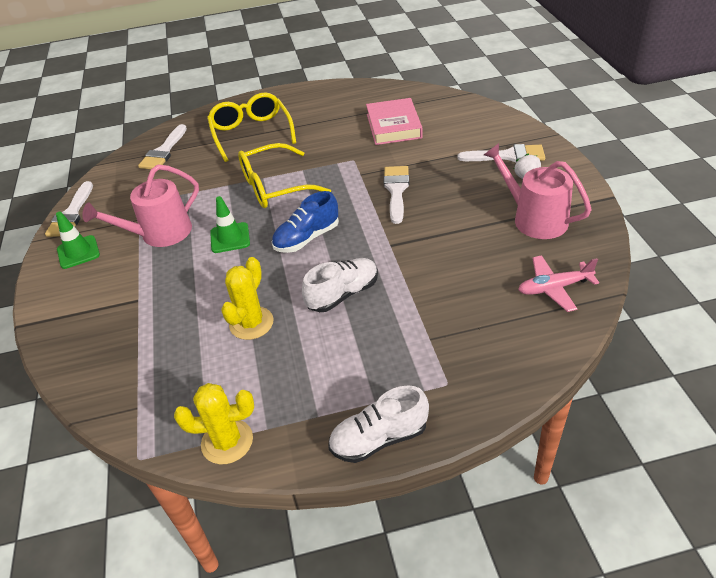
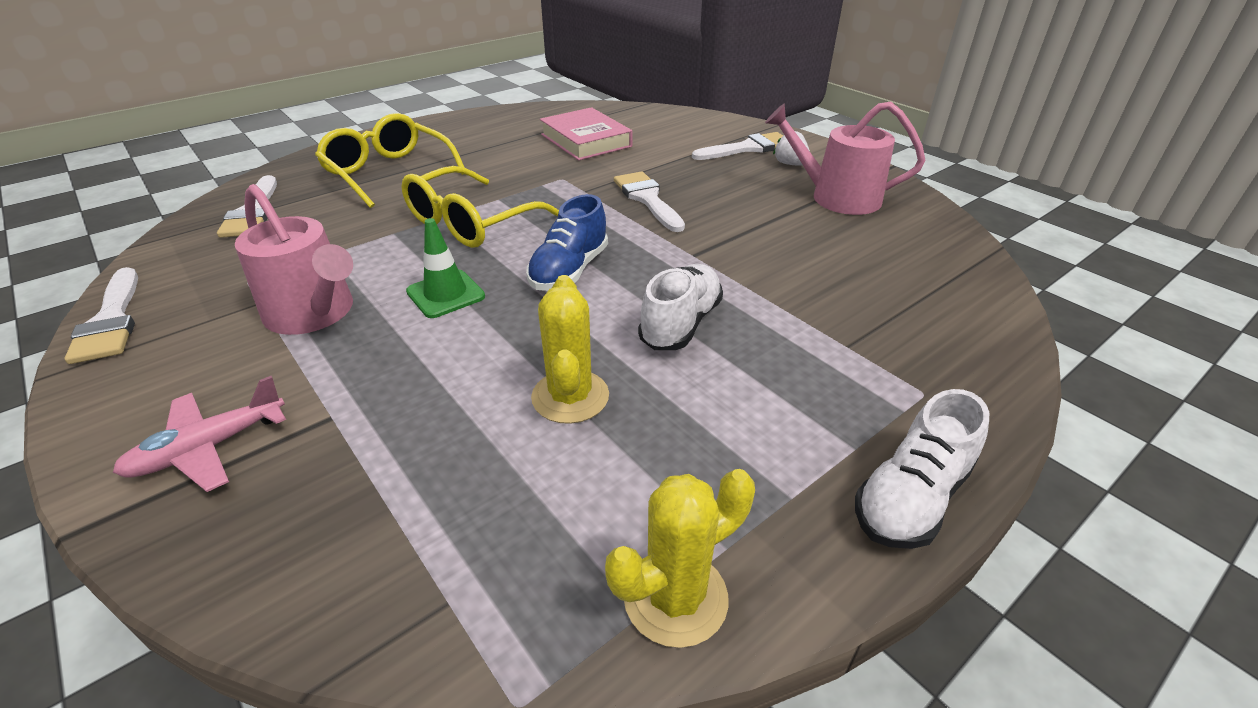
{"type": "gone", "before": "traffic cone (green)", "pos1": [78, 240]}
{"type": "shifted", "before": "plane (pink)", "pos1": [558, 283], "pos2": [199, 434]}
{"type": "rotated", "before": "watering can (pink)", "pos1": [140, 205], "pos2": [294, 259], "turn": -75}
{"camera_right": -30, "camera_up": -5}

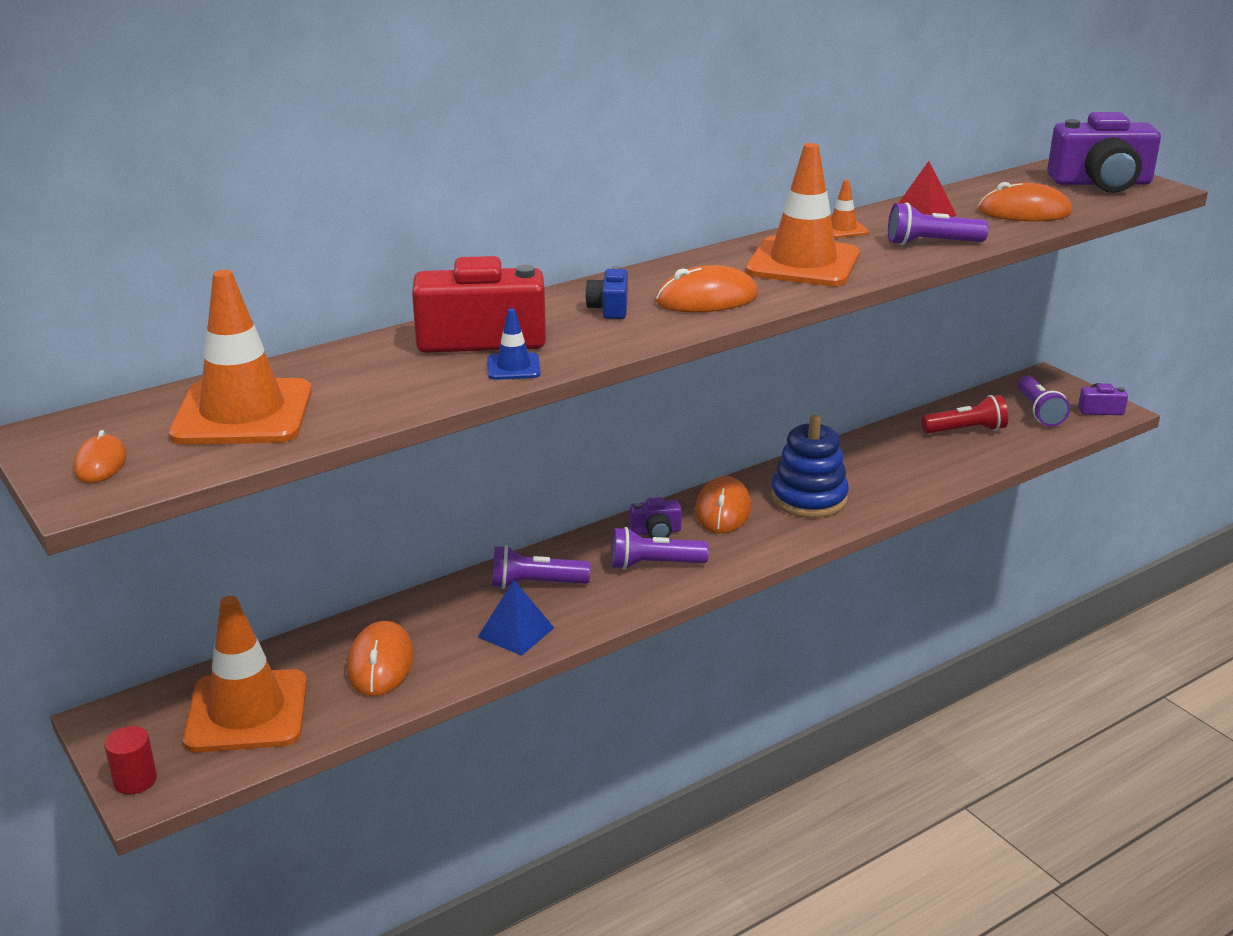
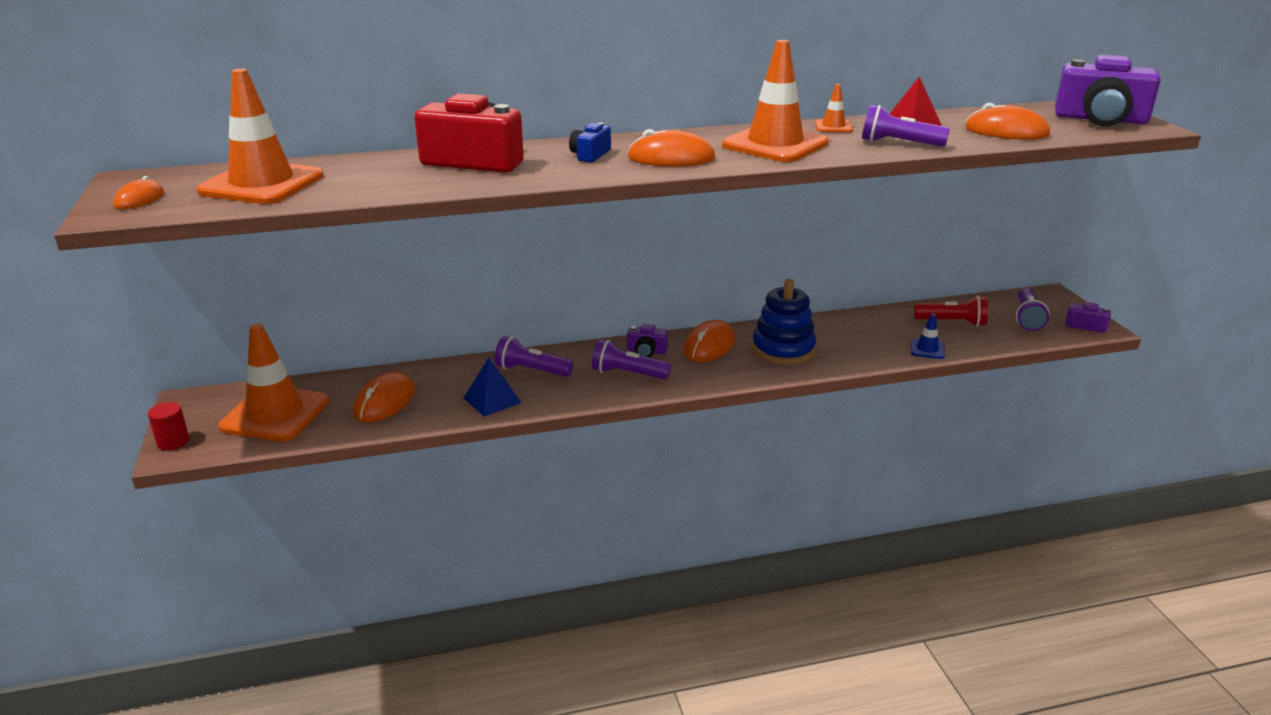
{"type": "shifted", "before": "traffic cone (blue)", "pos1": [514, 344], "pos2": [928, 336]}
{"camera_right": 20, "camera_up": 0}

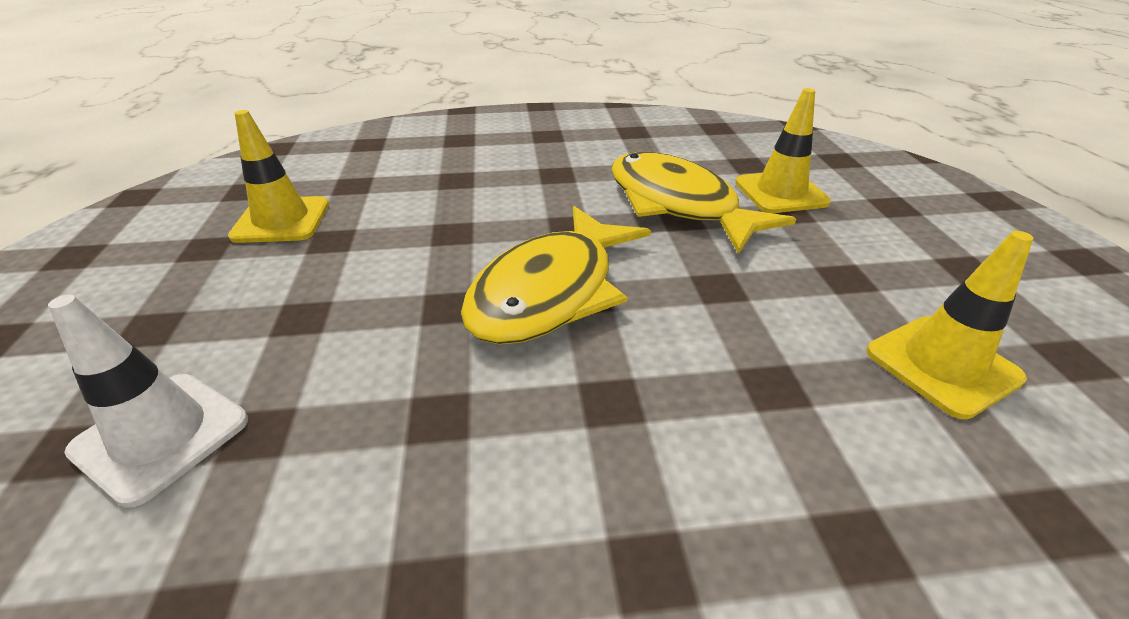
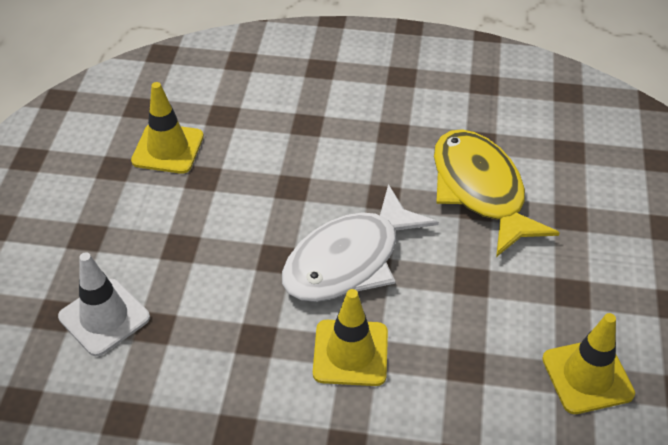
{"type": "shifted", "before": "traffic cone (yellow)", "pos1": [783, 150], "pos2": [350, 337]}
{"type": "repainted", "before": "fish (yellow)", "after": "fish (white)", "pos1": [556, 275], "pos2": [360, 243]}
{"camera_right": 15, "camera_up": 10}

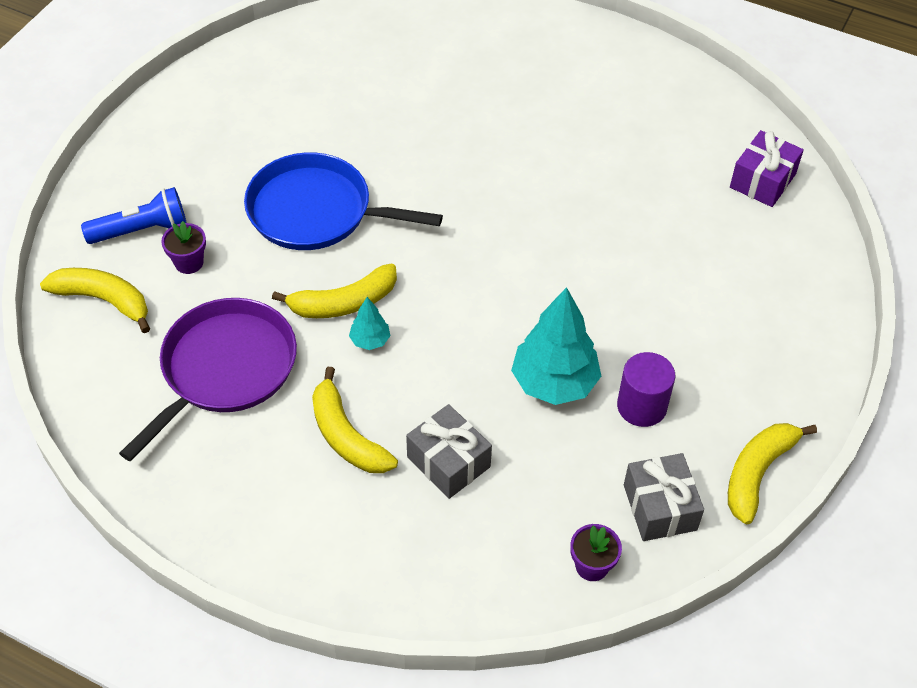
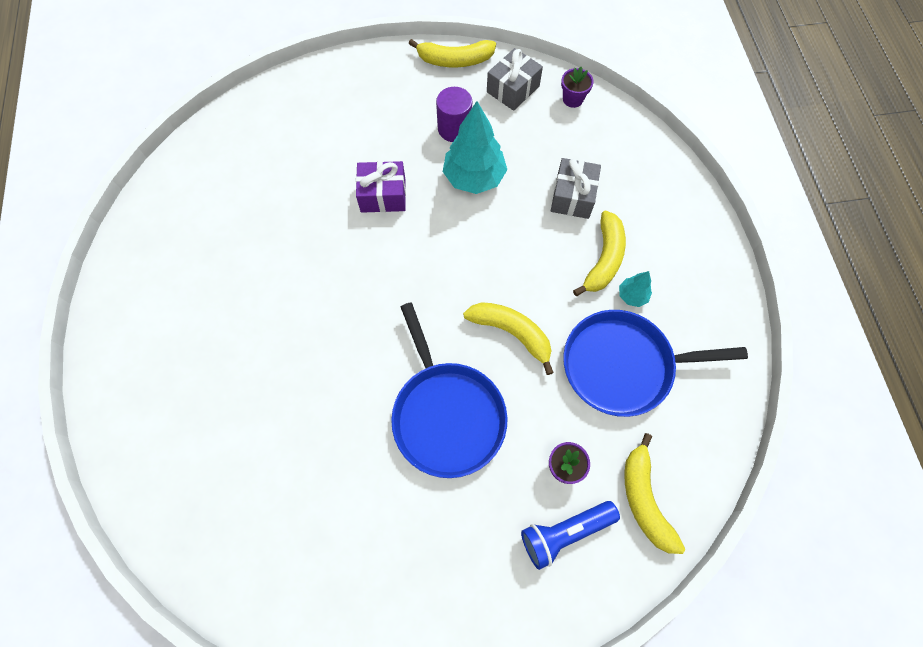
{"type": "shifted", "before": "tree (turquoise)", "pos1": [369, 323], "pos2": [635, 289]}
{"type": "shifted", "before": "gift (purple)", "pos1": [767, 168], "pos2": [381, 187]}
{"type": "repainted", "before": "pan (purple)", "after": "pan (blue)", "pos1": [208, 380], "pos2": [655, 363]}
{"type": "rotated", "before": "flashlight (blue)", "pos1": [134, 215], "pos2": [570, 535], "turn": -60}
{"camera_right": -125, "camera_up": 15}

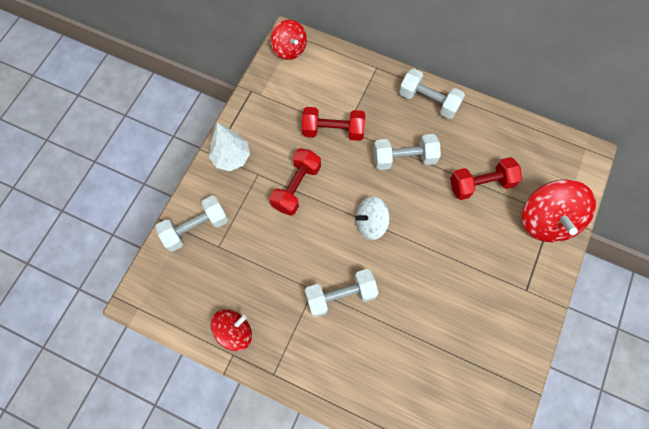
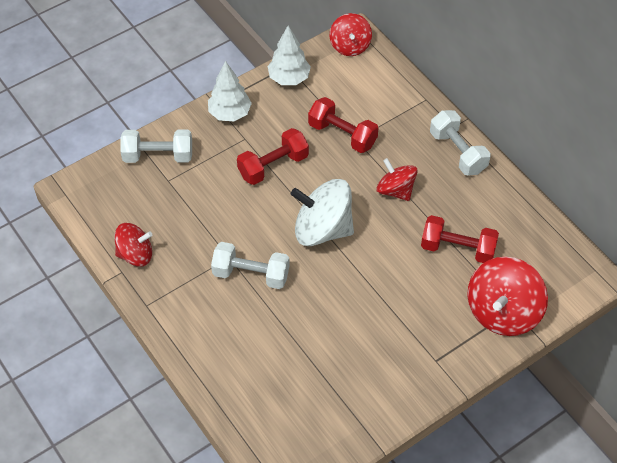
{"type": "new", "after": "tree (white)", "pos2": [289, 55]}
{"type": "swapped", "before": "dumbbell (white)", "after": "spinning top (red)", "pos1": [407, 152], "pos2": [397, 179]}
{"type": "scaled", "before": "spinning top (white)", "pos1": [372, 218], "pos2": [322, 212], "scale": 1.62}
{"camera_right": 30, "camera_up": -15}

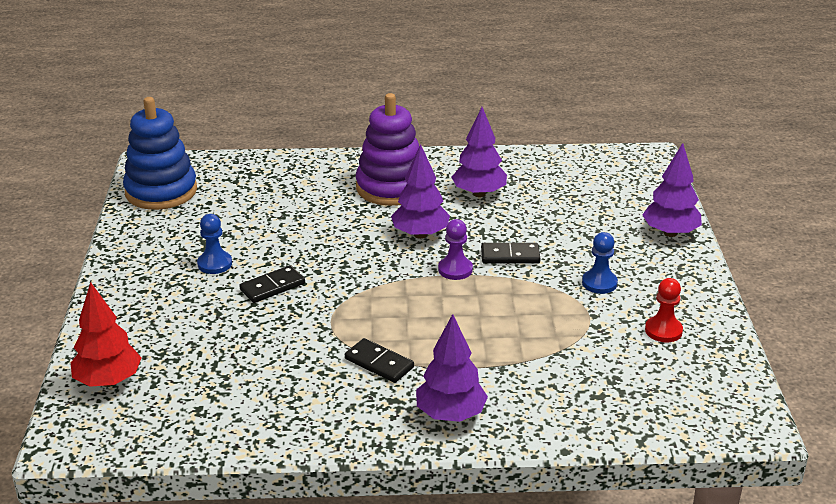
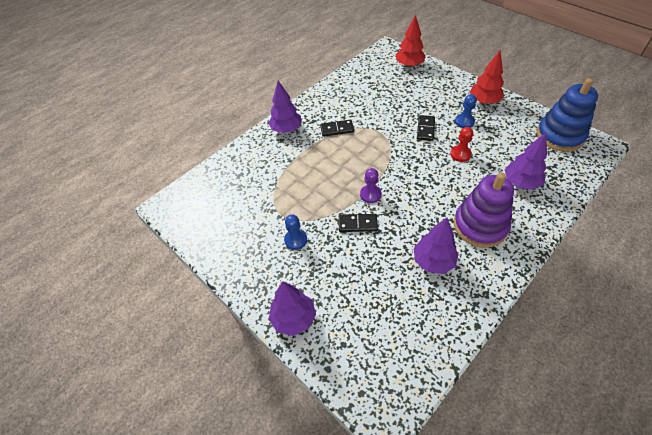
{"type": "new", "after": "tree (red)", "pos2": [487, 77]}
{"type": "shifted", "before": "tree (purple)", "pos1": [420, 191], "pos2": [526, 161]}
{"type": "shifted", "before": "pawn (red)", "pos1": [664, 310], "pos2": [461, 144]}
{"type": "rotated", "before": "domino (black)", "pos1": [510, 253], "pos2": [358, 223], "turn": 45}
{"camera_right": 140, "camera_up": 20}

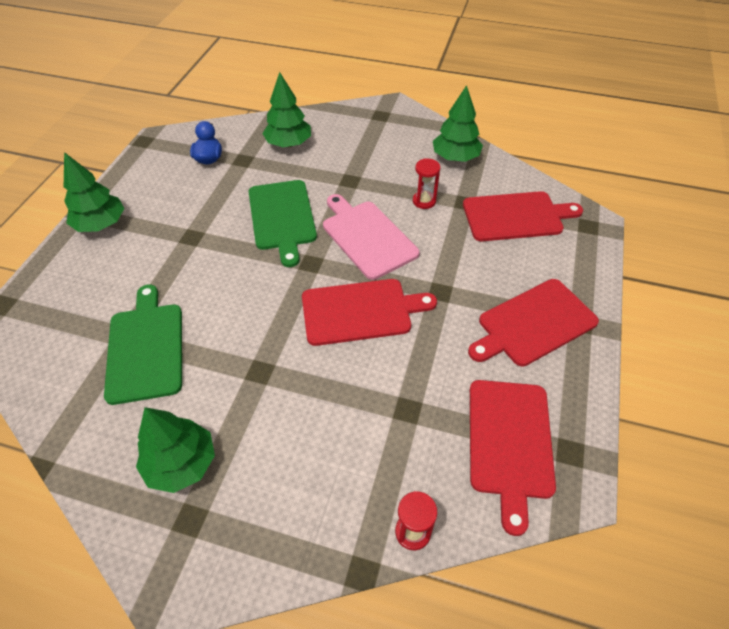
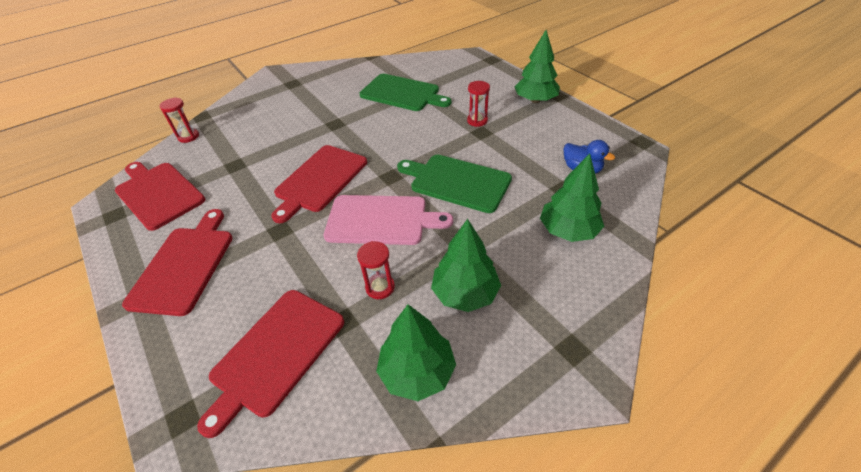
{"type": "new", "after": "hourglass (red)", "pos2": [478, 104]}
{"type": "shifted", "before": "tree (green)", "pos1": [175, 450], "pos2": [466, 265]}
{"camera_right": 130, "camera_up": -5}

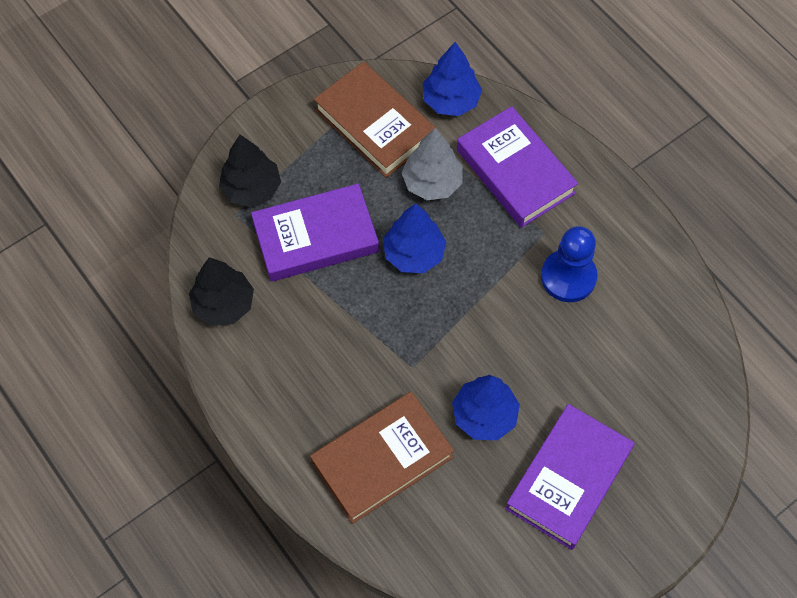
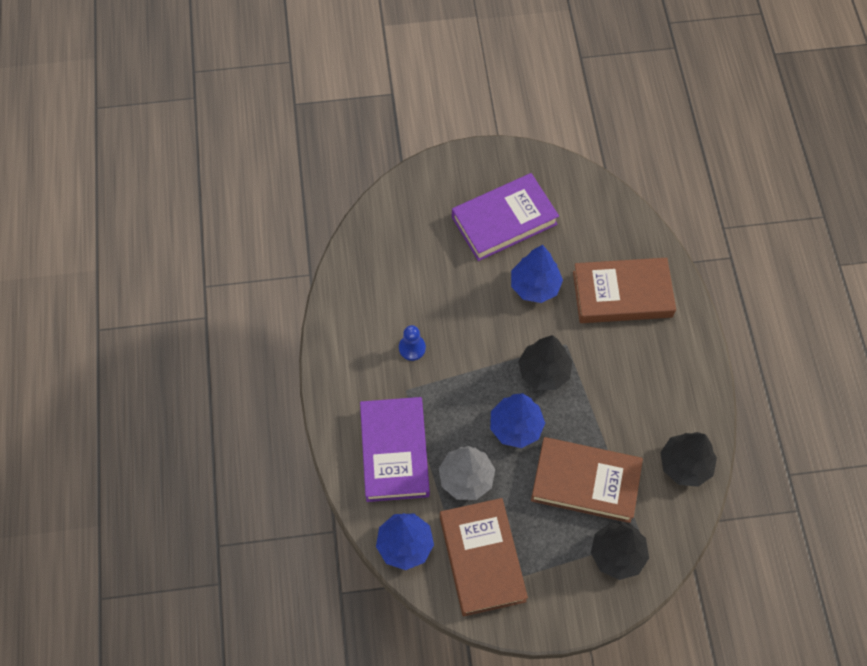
{"type": "new", "after": "tree (black)", "pos2": [545, 362]}
{"type": "repainted", "before": "book (purple)", "after": "book (brown)", "pos1": [315, 233], "pos2": [587, 480]}
{"type": "scaled", "before": "pawn (blue)", "pos1": [569, 264], "pos2": [412, 343], "scale": 0.58}
{"camera_right": -150, "camera_up": 0}

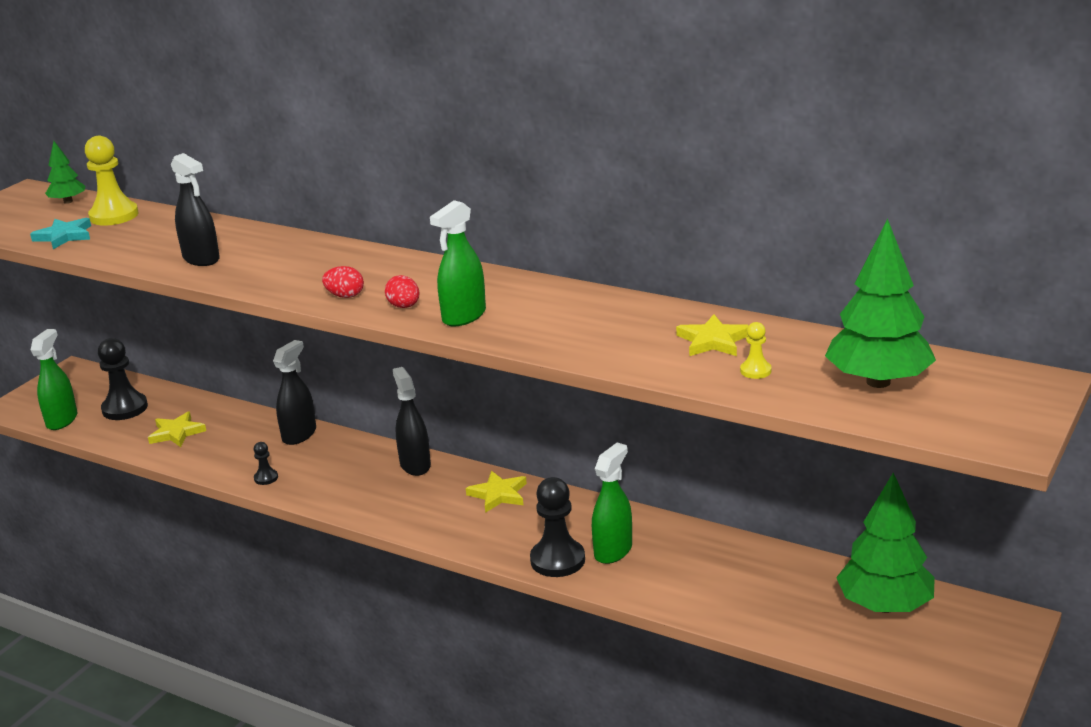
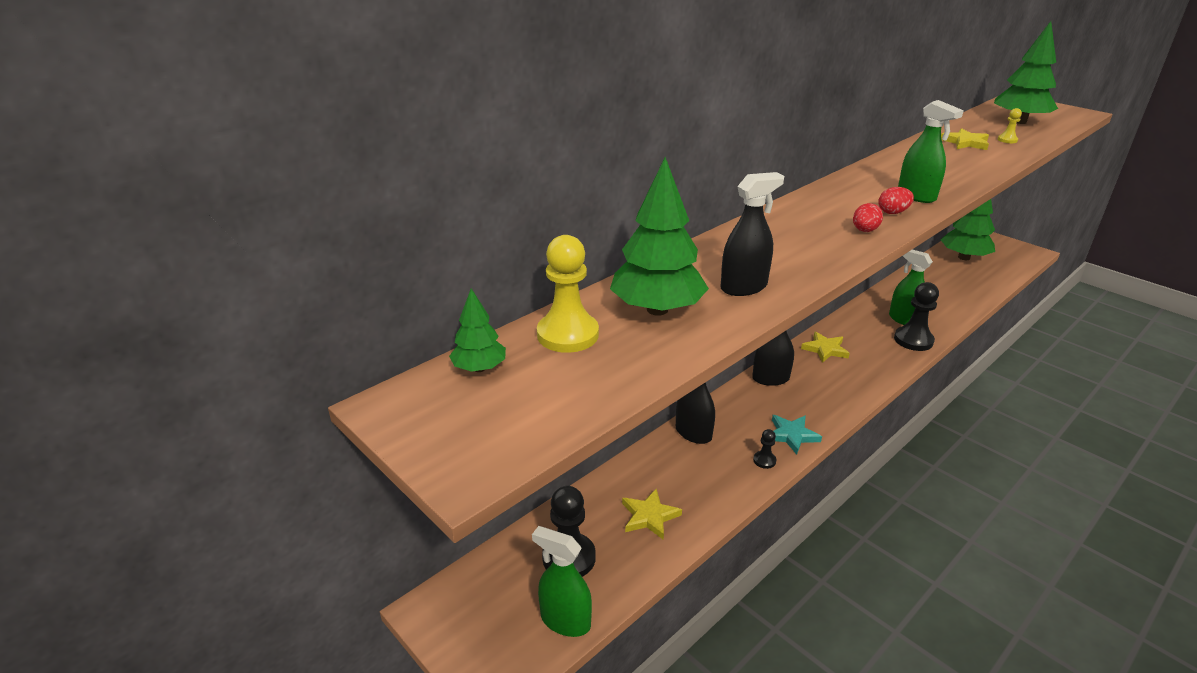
{"type": "new", "after": "tree (green)", "pos2": [659, 236]}
{"type": "shifted", "before": "star (turquoise)", "pos1": [60, 233], "pos2": [797, 434]}
{"camera_right": -75, "camera_up": 5}

